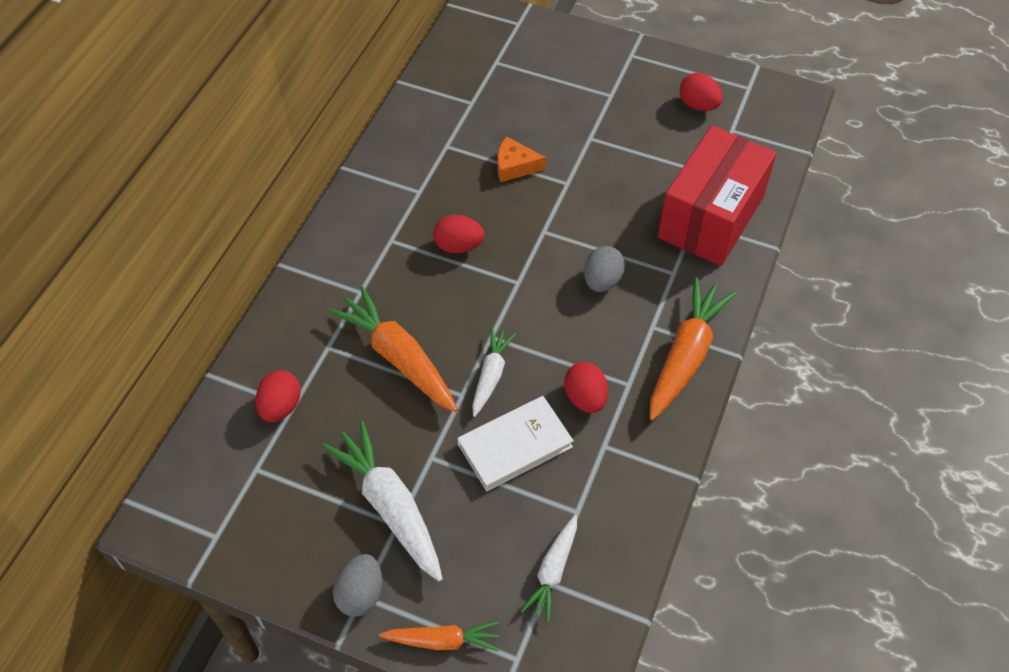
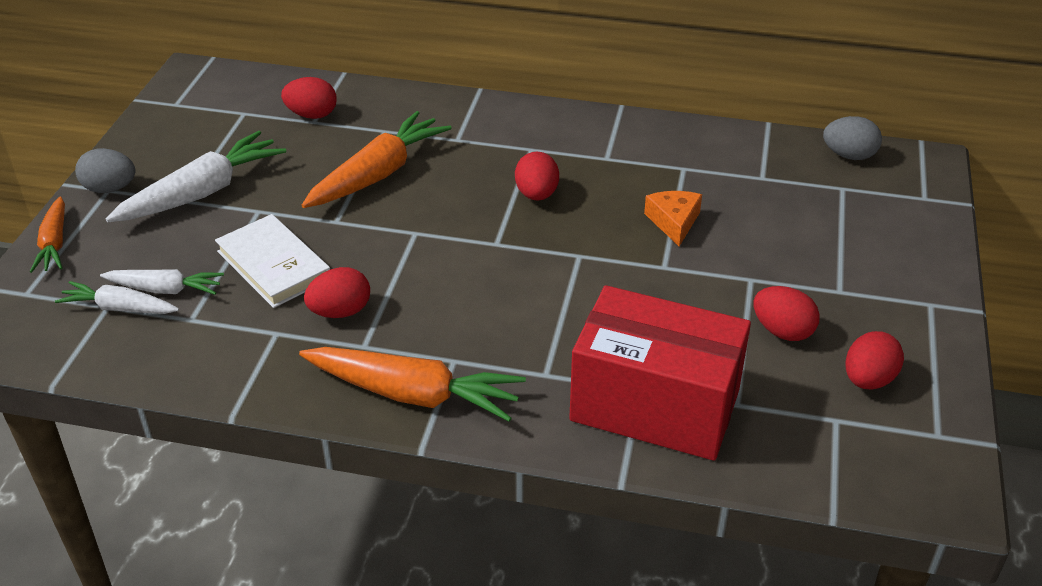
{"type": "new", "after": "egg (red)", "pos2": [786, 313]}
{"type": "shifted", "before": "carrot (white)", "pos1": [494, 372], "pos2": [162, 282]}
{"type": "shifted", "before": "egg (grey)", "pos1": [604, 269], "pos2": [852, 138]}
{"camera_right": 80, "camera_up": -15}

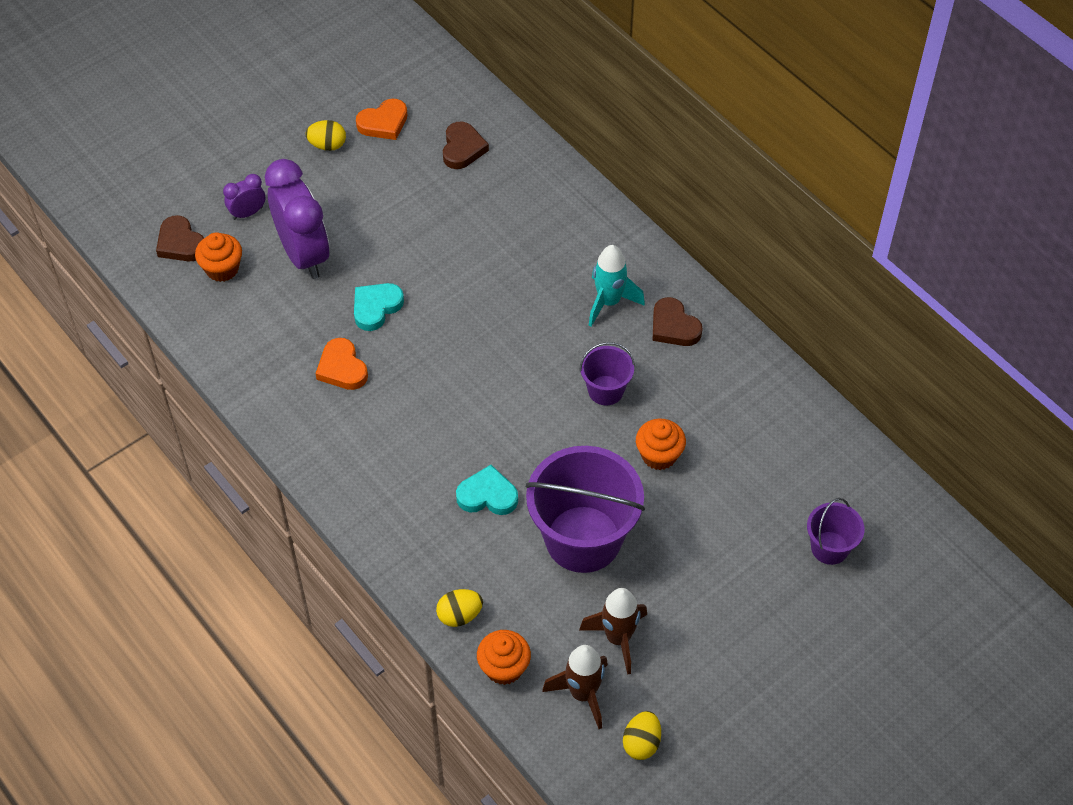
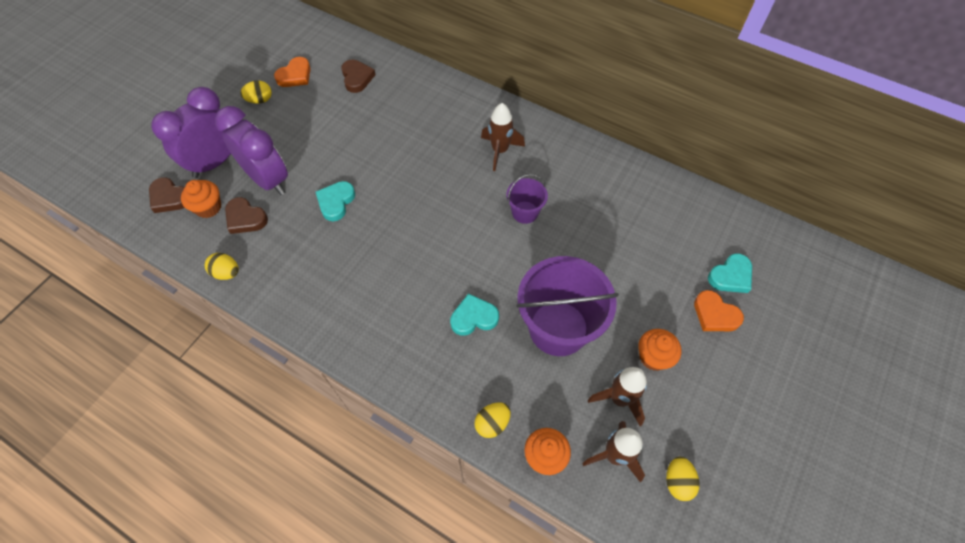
{"type": "new", "after": "egg (yellow)", "pos2": [222, 266]}
{"type": "shifted", "before": "heart (orange)", "pos1": [341, 364], "pos2": [719, 310]}
{"type": "shifted", "before": "cupcake (orange)", "pos1": [661, 444], "pos2": [659, 350]}
{"type": "shifted", "before": "heart (brown)", "pos1": [677, 321], "pos2": [246, 215]}
{"type": "swapped", "before": "bucket (purple)", "after": "heart (turquoise)", "pos1": [836, 531], "pos2": [730, 273]}
{"type": "repainted", "before": "rocket (turquoise)", "after": "rocket (brown)", "pos1": [617, 286], "pos2": [503, 137]}
{"type": "scaled", "before": "clock (purple)", "pos1": [244, 197], "pos2": [191, 132], "scale": 2.17}
{"camera_right": -20, "camera_up": 5}

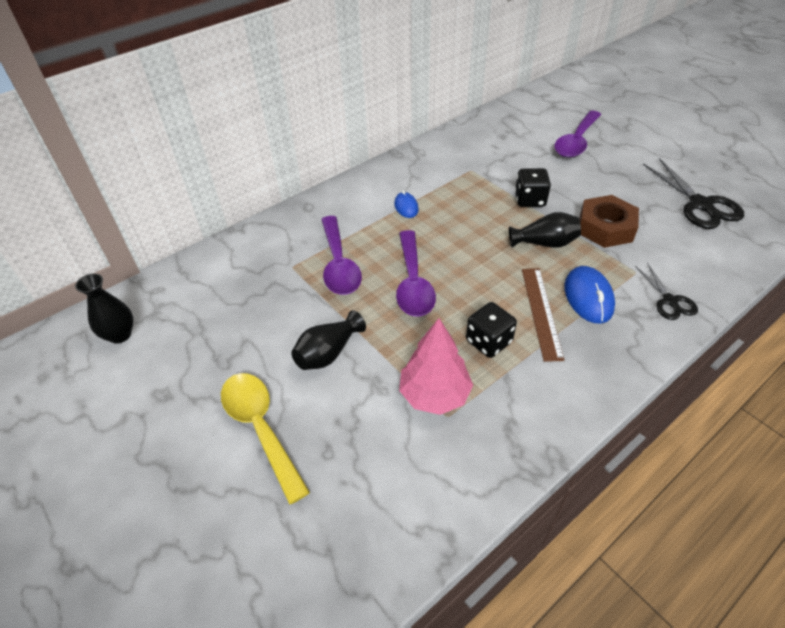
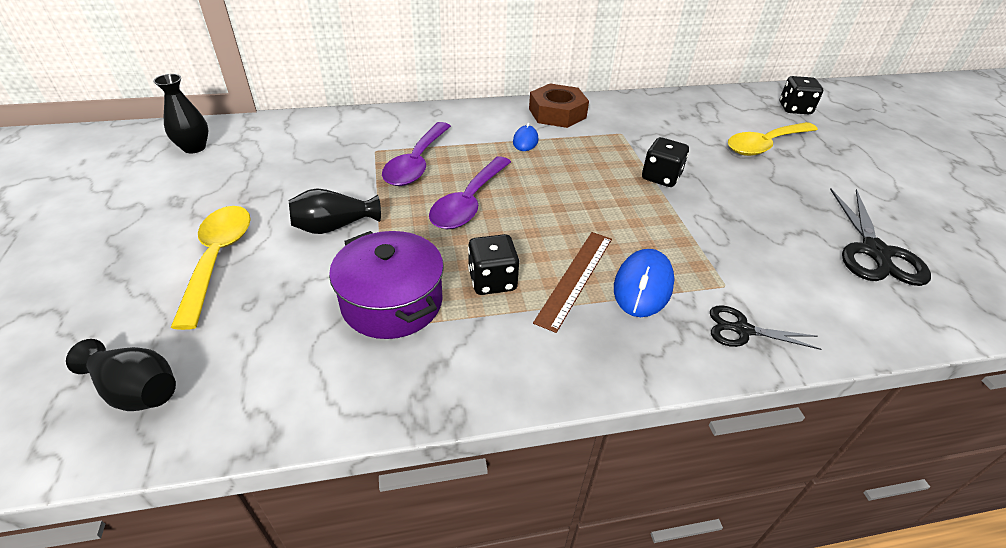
{"type": "new", "after": "dice (black)", "pos2": [801, 95]}
{"type": "shifted", "before": "vase (black)", "pos1": [545, 230], "pos2": [121, 375]}
{"type": "shifted", "before": "nut (brown)", "pos1": [609, 221], "pos2": [559, 106]}
{"type": "swapped", "before": "tree (pink)", "after": "pot (purple)", "pos1": [436, 366], "pos2": [386, 285]}
{"type": "repainted", "before": "spoon (purple)", "after": "spoon (yellow)", "pos1": [577, 134], "pos2": [773, 139]}
{"type": "rotated", "before": "scissors (black)", "pos1": [666, 291], "pos2": [766, 327], "turn": 90}
{"camera_right": 25, "camera_up": -5}

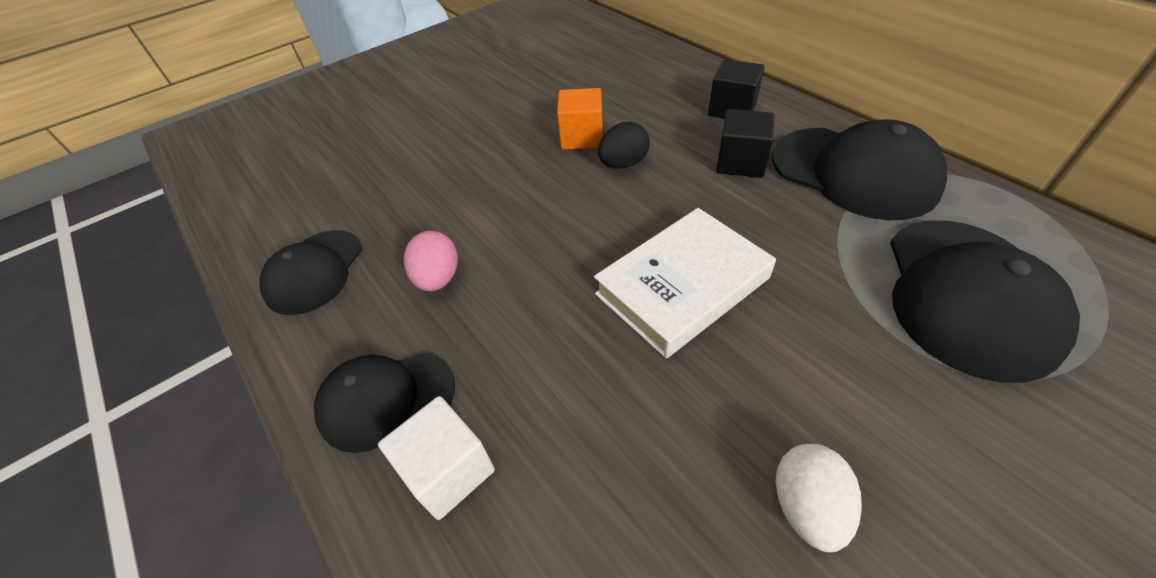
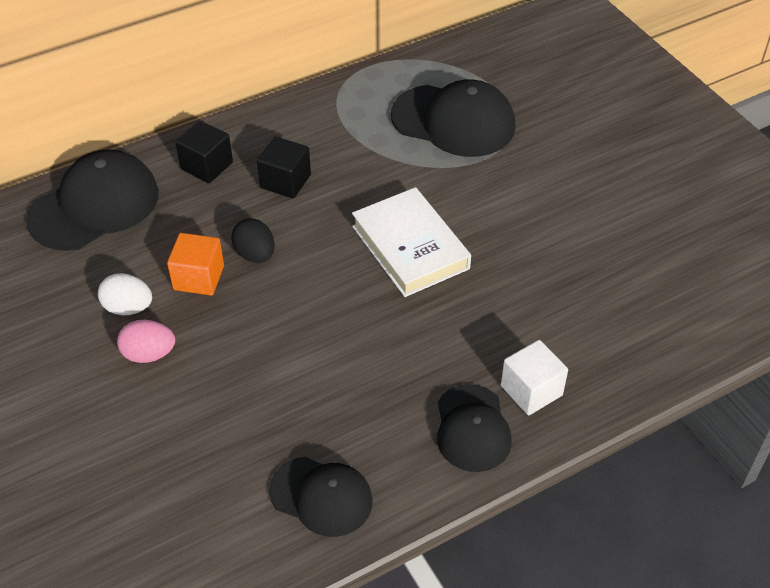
{"type": "shifted", "before": "egg (pink)", "pos1": [431, 261], "pos2": [146, 341]}
{"type": "shifted", "before": "cap (black)", "pos1": [859, 169], "pos2": [92, 200]}
{"type": "shifted", "before": "egg (white)", "pos1": [818, 498], "pos2": [125, 294]}
{"camera_right": -85, "camera_up": 0}

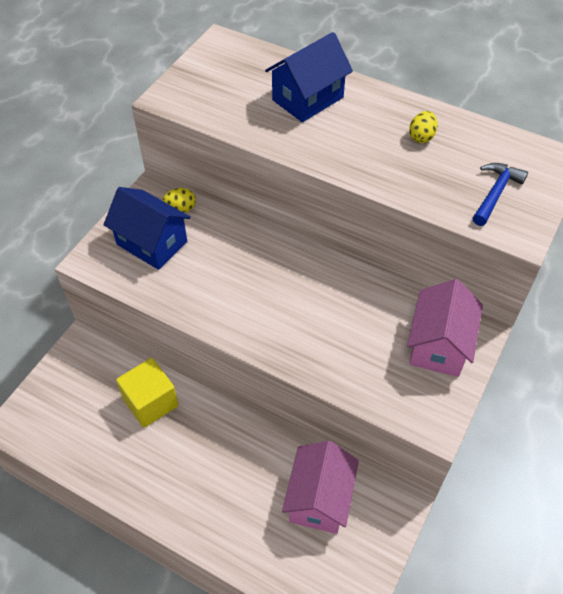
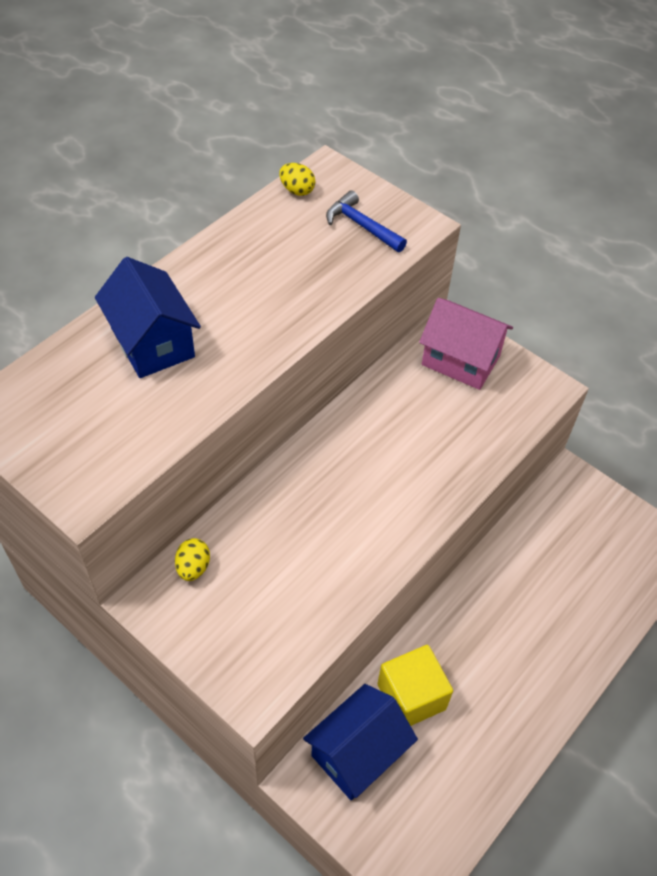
{"type": "gone", "before": "house (pink)", "pos1": [320, 487]}
{"type": "shifted", "before": "house (blue)", "pos1": [147, 228], "pos2": [360, 742]}
{"type": "shifted", "before": "egg (yellow)", "pos1": [423, 127], "pos2": [297, 179]}
{"camera_right": -80, "camera_up": 0}

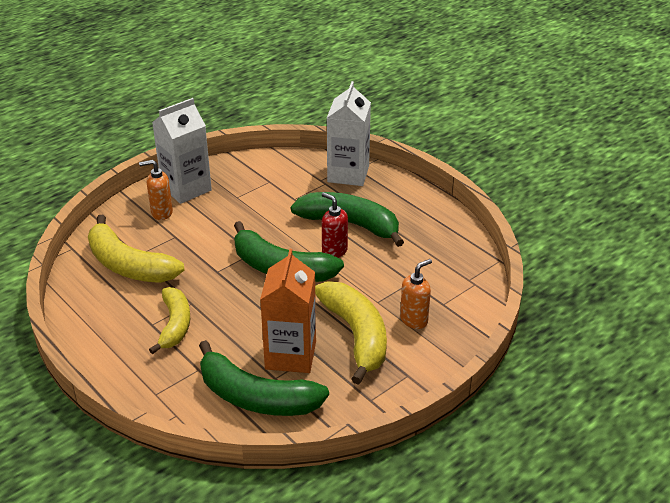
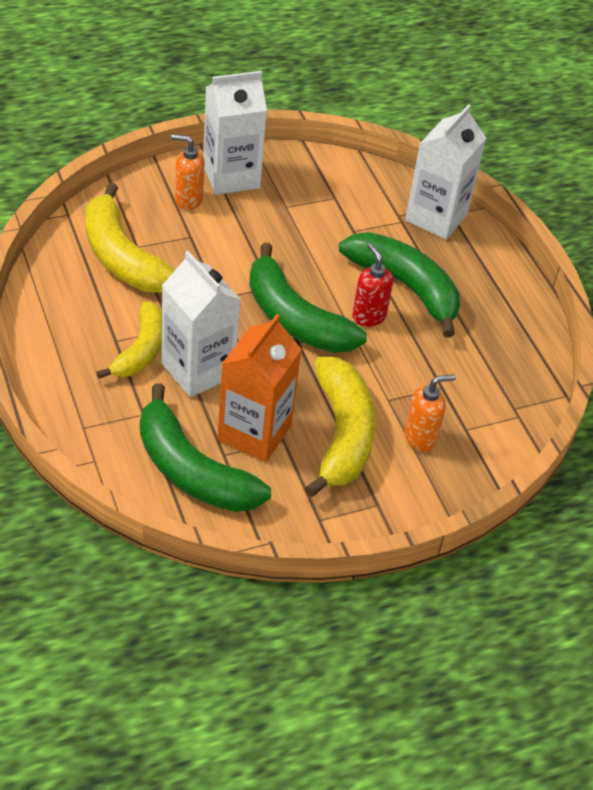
{"type": "new", "after": "carton (white)", "pos2": [201, 324]}
{"camera_right": 15, "camera_up": 10}

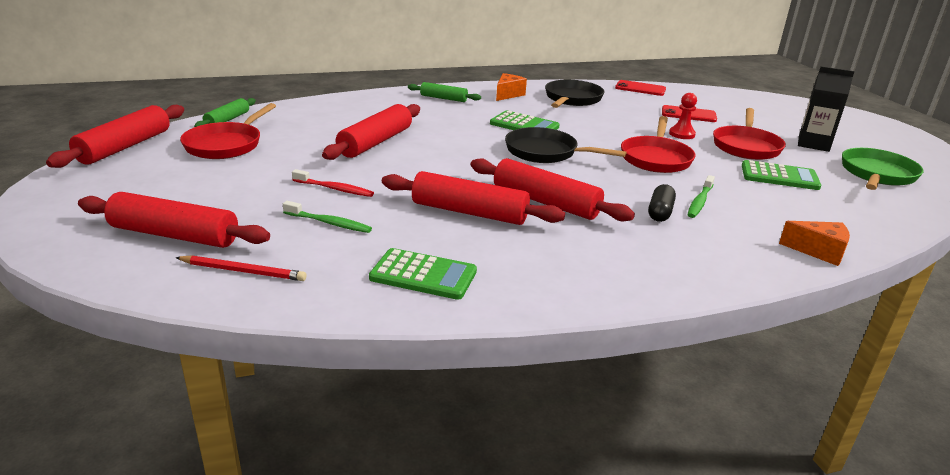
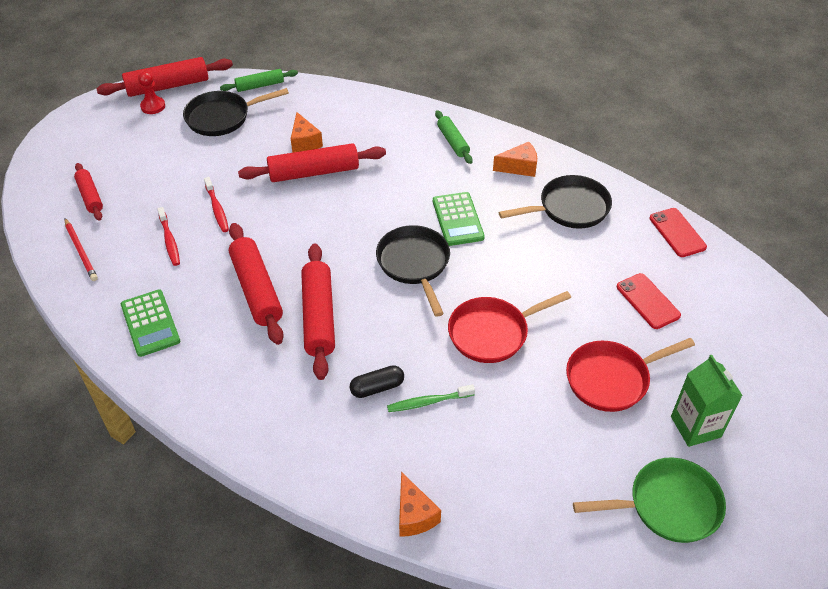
{"type": "gone", "before": "calculator (green)", "pos1": [781, 175]}
{"type": "new", "after": "cheese (orange)", "pos2": [307, 132]}
{"type": "shifted", "before": "pawn (red)", "pos1": [683, 116], "pos2": [151, 93]}
{"type": "repainted", "before": "pan (red)", "after": "pan (black)", "pos1": [228, 131], "pos2": [236, 112]}
{"type": "repainted", "before": "toothbrush (green)", "after": "toothbrush (red)", "pos1": [327, 217], "pos2": [168, 236]}
{"type": "repainted", "before": "carton (black)", "after": "carton (green)", "pos1": [826, 109], "pos2": [707, 401]}
{"type": "scaled", "before": "rolling pin (red)", "pos1": [174, 220], "pos2": [88, 192], "scale": 0.59}
{"camera_right": 50, "camera_up": 20}

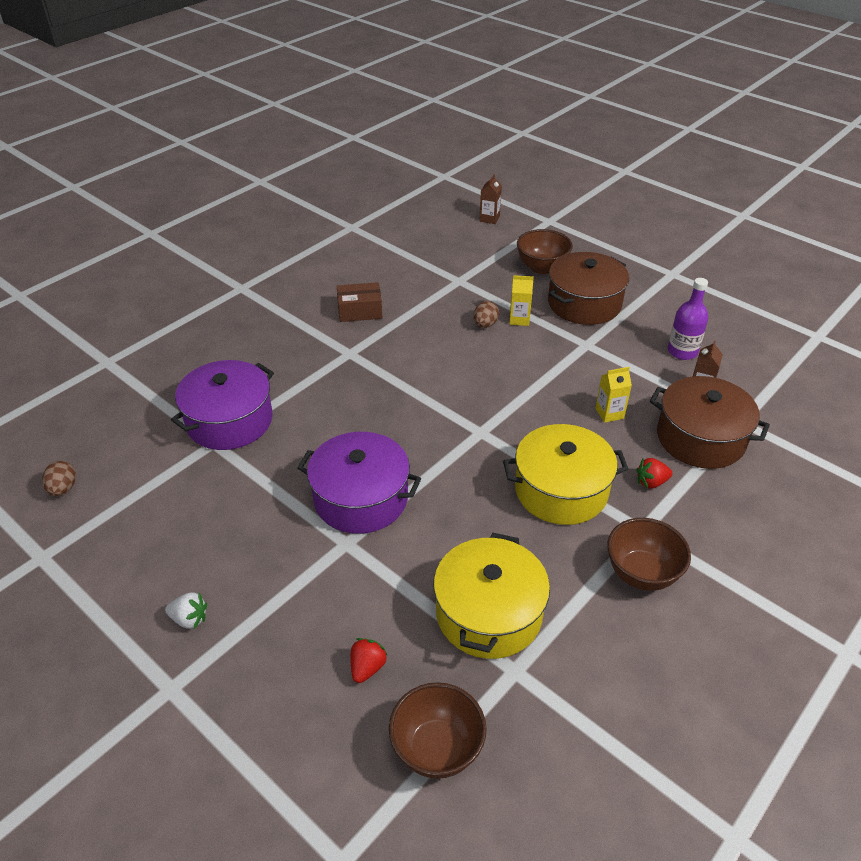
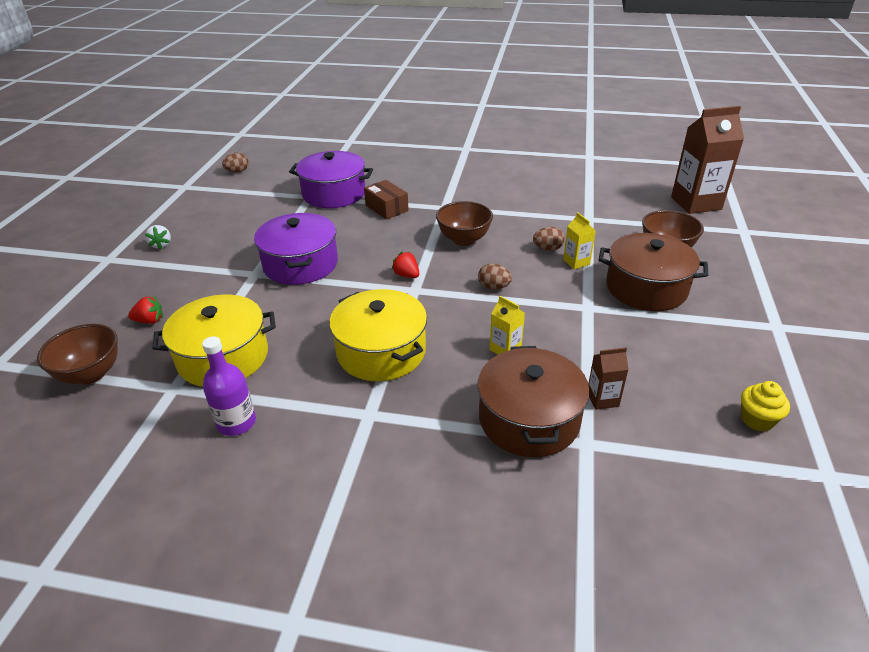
{"type": "new", "after": "egg (brown)", "pos2": [495, 276]}
{"type": "new", "after": "cupcake (yellow)", "pos2": [765, 406]}
{"type": "shifted", "before": "box (brown)", "pos1": [359, 302], "pos2": [386, 200]}
{"type": "shifted", "before": "bowl (brown)", "pos1": [649, 554], "pos2": [464, 223]}
{"type": "shifted", "before": "strawberry (red)", "pos1": [654, 473], "pos2": [405, 265]}
{"type": "shifted", "before": "bottle (purple)", "pos1": [688, 319], "pos2": [229, 386]}
{"type": "scaled", "before": "carton (brown)", "pos1": [490, 199], "pos2": [707, 160], "scale": 2.13}
{"camera_right": 60, "camera_up": -5}

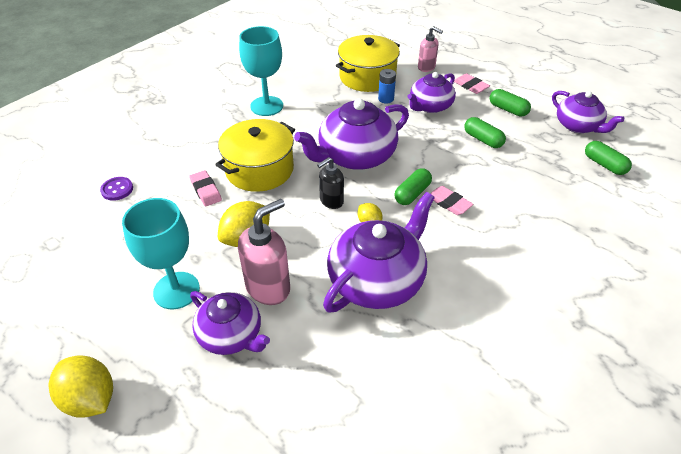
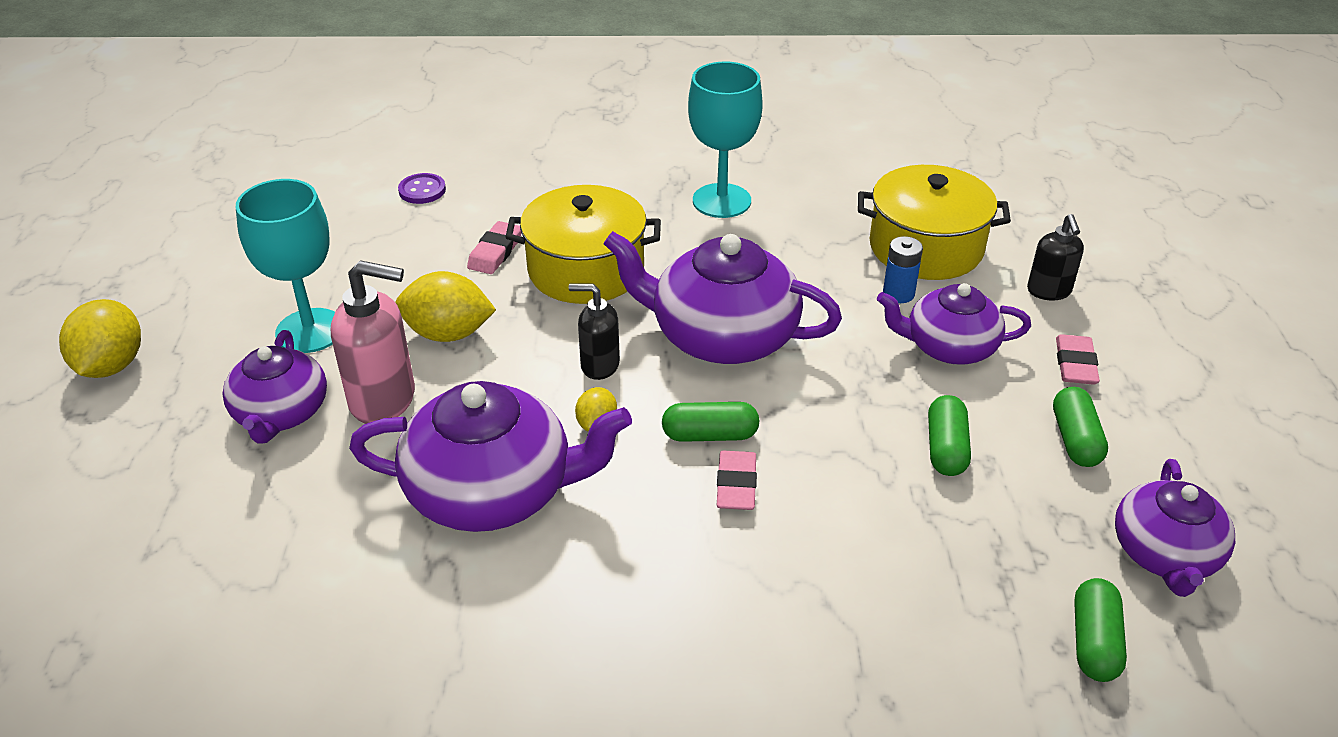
{"type": "repainted", "before": "soap dispenser (pink)", "after": "soap dispenser (black)", "pos1": [430, 49], "pos2": [1055, 257]}
{"camera_right": 50, "camera_up": -5}

